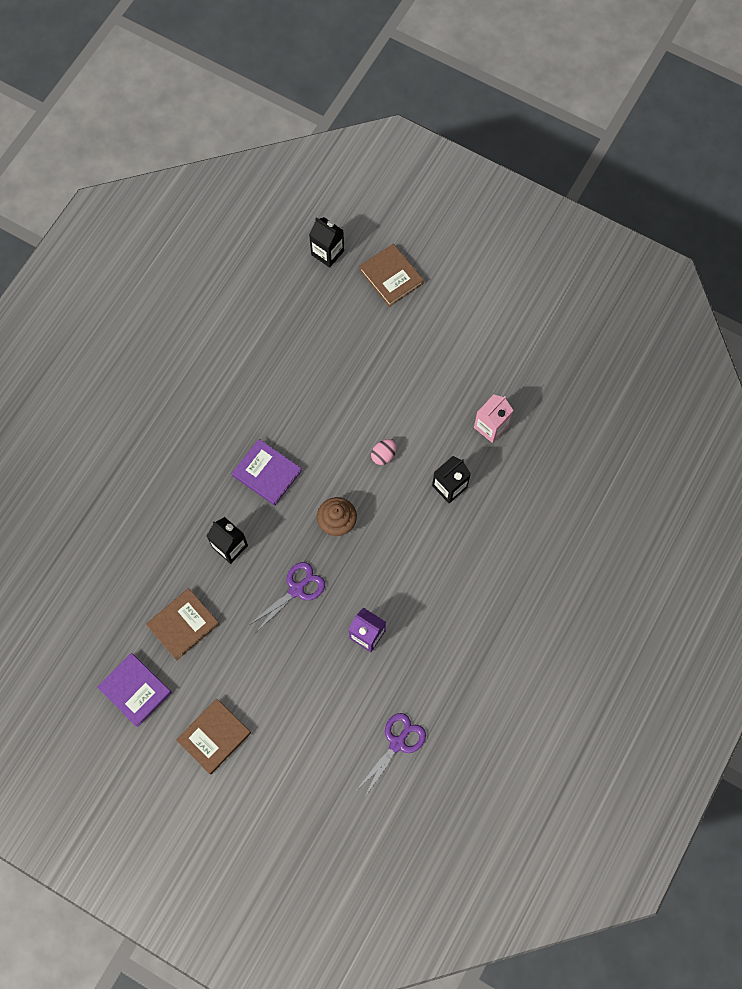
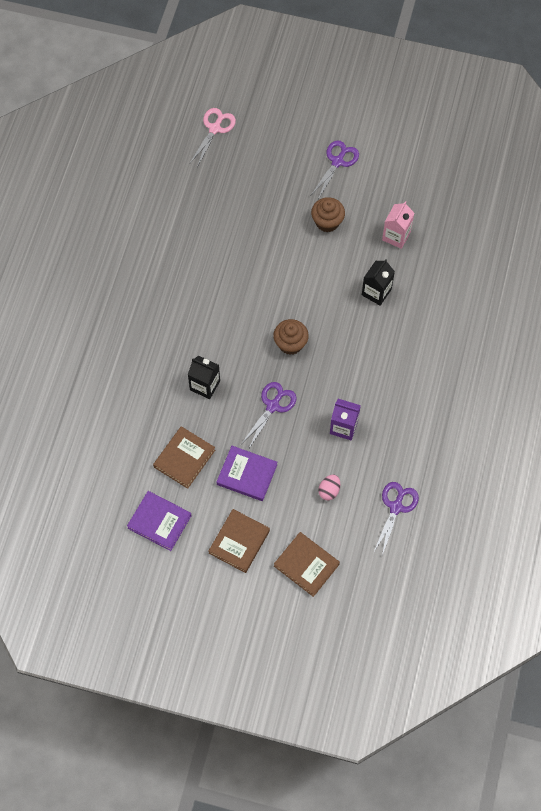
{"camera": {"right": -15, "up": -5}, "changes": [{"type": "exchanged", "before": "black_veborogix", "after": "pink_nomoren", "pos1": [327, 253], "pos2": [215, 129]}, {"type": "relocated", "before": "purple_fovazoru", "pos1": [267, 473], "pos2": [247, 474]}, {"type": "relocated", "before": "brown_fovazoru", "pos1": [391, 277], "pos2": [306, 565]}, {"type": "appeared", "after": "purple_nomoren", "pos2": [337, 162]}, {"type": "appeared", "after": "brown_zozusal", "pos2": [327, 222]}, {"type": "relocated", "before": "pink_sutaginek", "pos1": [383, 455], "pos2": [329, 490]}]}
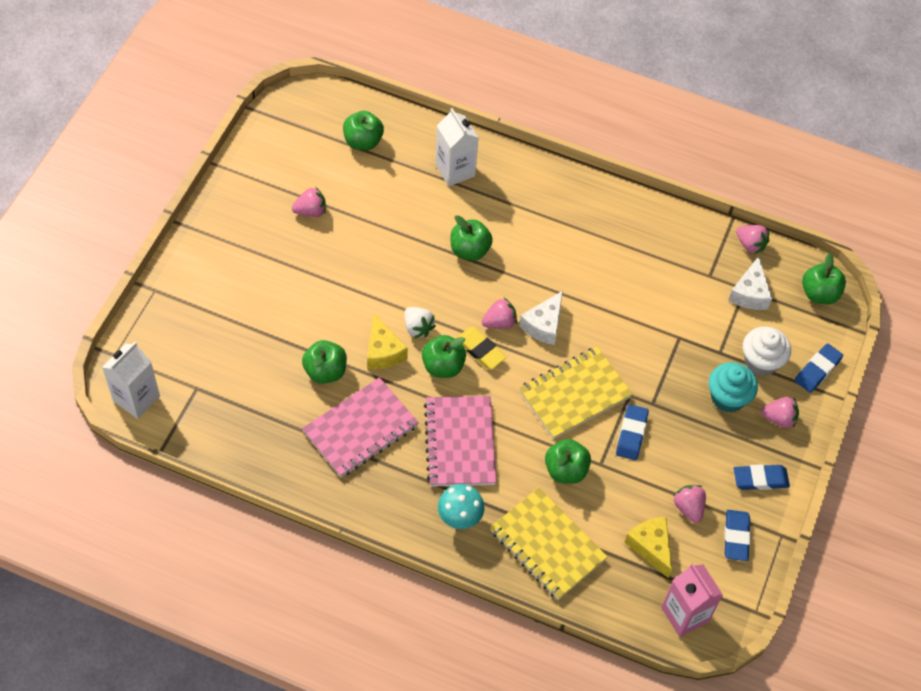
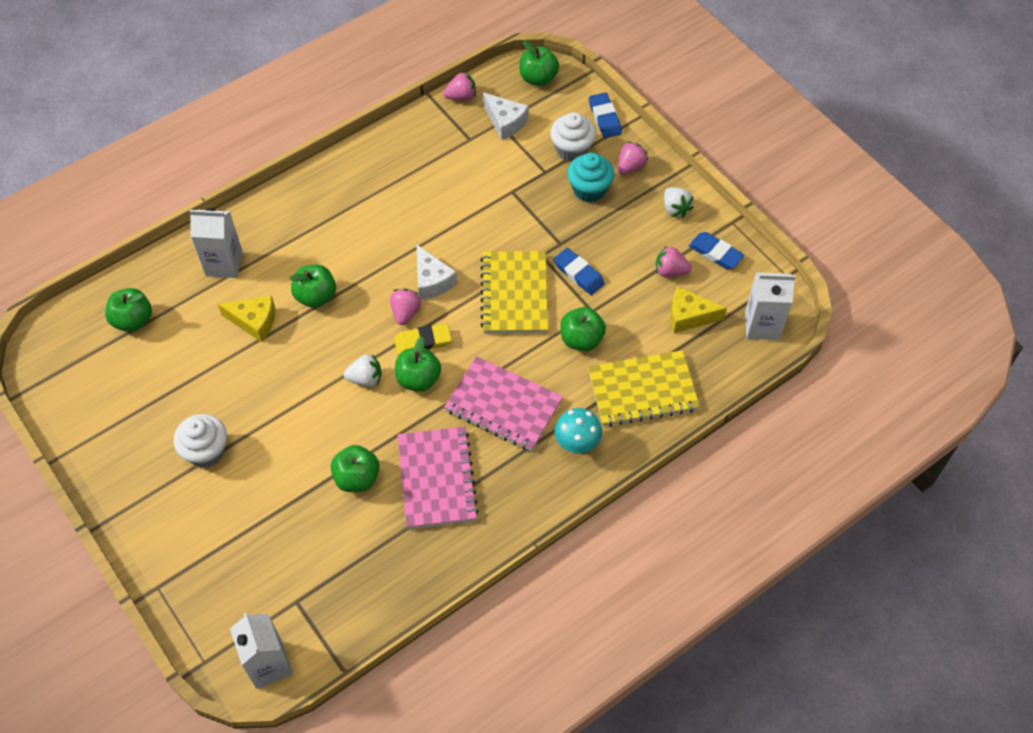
{"camera": {"right": -55, "up": 0}, "changes": [{"type": "appeared", "after": "white_zozusal", "pos2": [206, 451]}, {"type": "relocated", "before": "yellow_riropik", "pos1": [383, 351], "pos2": [254, 321]}, {"type": "exchanged", "before": "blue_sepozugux", "after": "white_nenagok", "pos1": [760, 479], "pos2": [675, 209]}, {"type": "colour", "before": "pink_veborogix", "after": "white_veborogix", "pos1": [685, 614], "pos2": [762, 325]}, {"type": "missing", "before": "pink_nenagok", "pos1": [310, 211]}]}
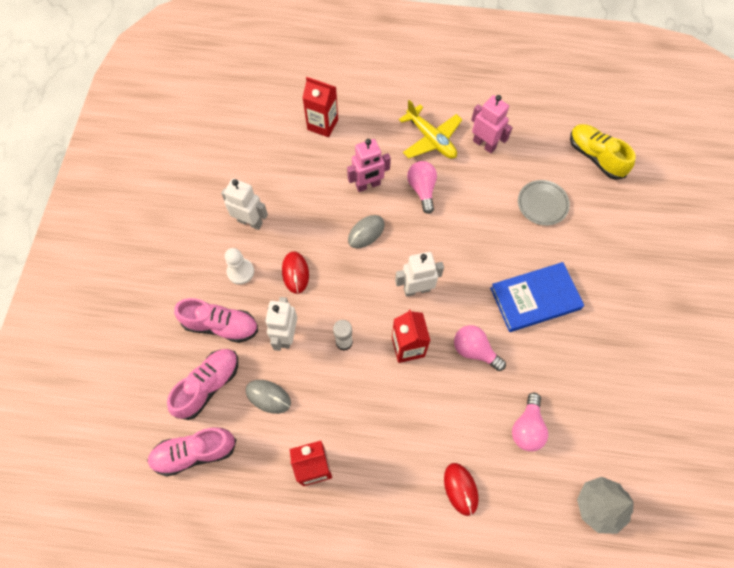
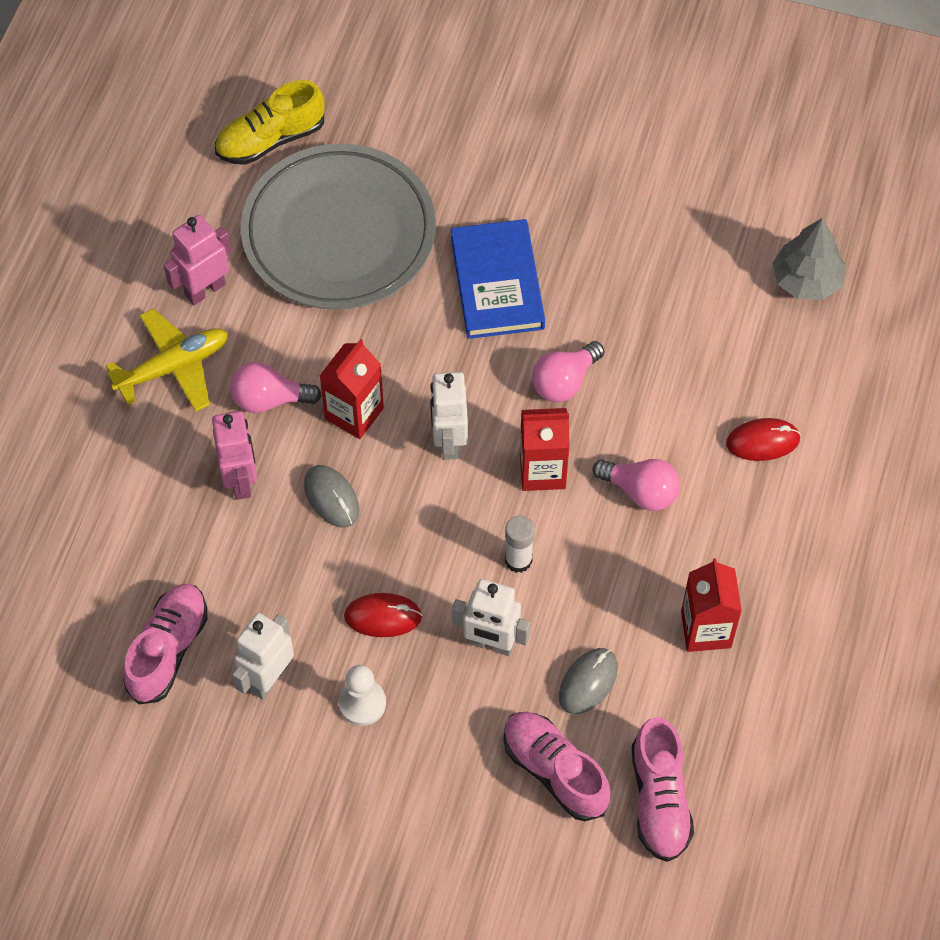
{"camera": {"right": -80, "up": -5}, "changes": [{"type": "relocated", "before": "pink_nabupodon", "pos1": [221, 325], "pos2": [168, 650]}, {"type": "size", "before": "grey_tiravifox", "pos1": [542, 204], "pos2": [339, 234], "scale": 2.3}, {"type": "relocated", "before": "red_veborogix", "pos1": [322, 124], "pos2": [354, 413]}, {"type": "relocated", "before": "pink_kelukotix", "pos1": [527, 427], "pos2": [640, 491]}]}
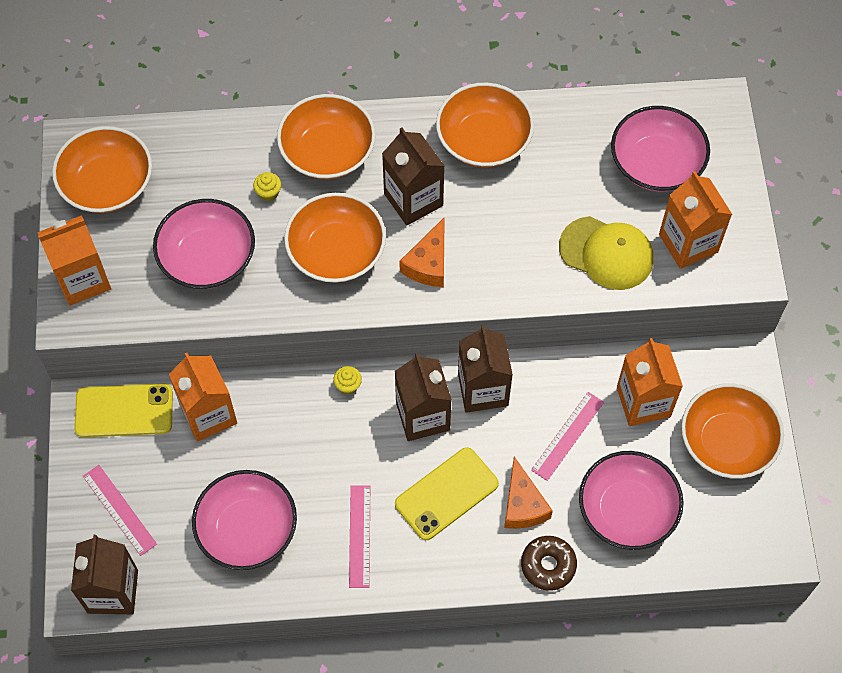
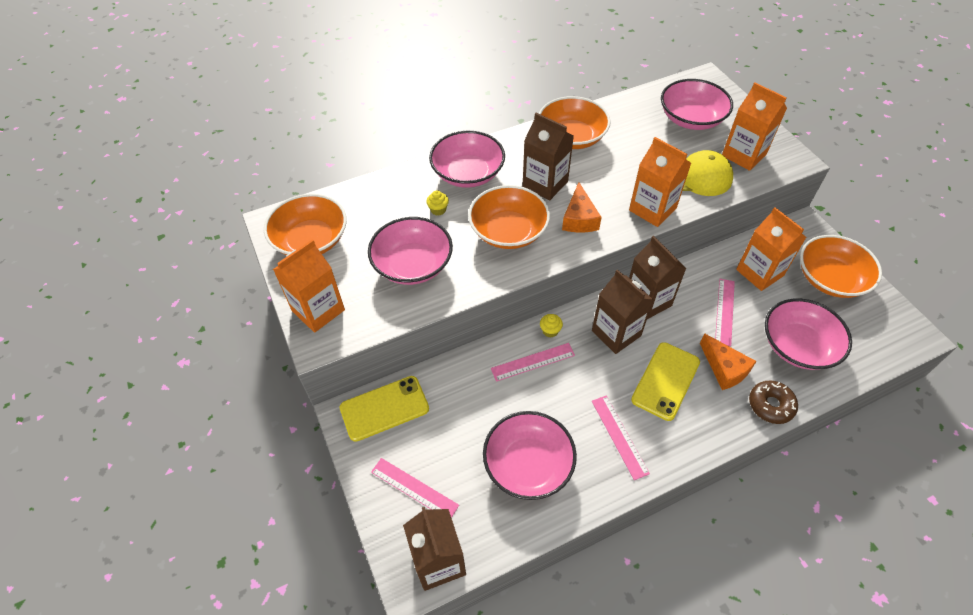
{"camera": {"right": -20, "up": -10}, "changes": [{"type": "colour", "before": "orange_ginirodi", "after": "pink_ginirodi", "pos1": [327, 151], "pos2": [468, 173]}, {"type": "appeared", "after": "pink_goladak", "pos2": [533, 362]}, {"type": "relocated", "before": "orange_veborogix", "pos1": [208, 414], "pos2": [652, 209]}]}
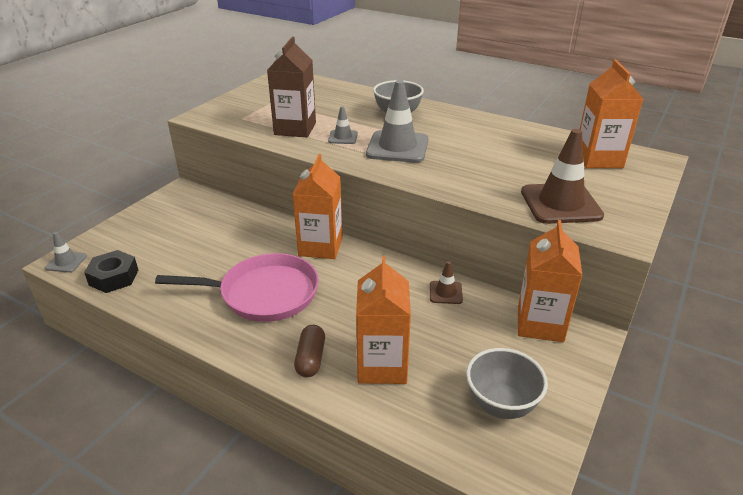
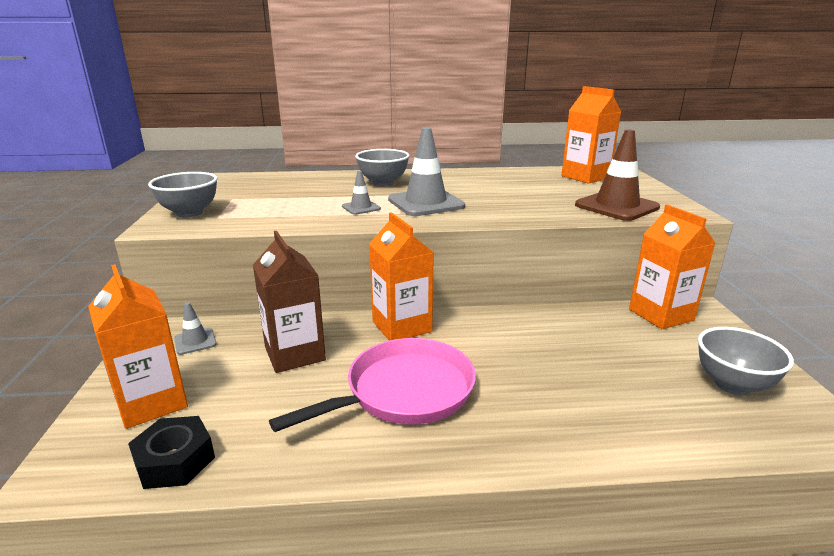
{"camera": {"right": -35, "up": -10}, "changes": [{"type": "relocated", "before": "orange_veborogix", "pos1": [382, 365], "pos2": [152, 402]}, {"type": "appeared", "after": "grey_ginirodi", "pos2": [189, 213]}, {"type": "relocated", "before": "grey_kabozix", "pos1": [66, 262], "pos2": [195, 341]}, {"type": "relocated", "before": "brown_veborogix", "pos1": [295, 129], "pos2": [295, 354]}, {"type": "missing", "before": "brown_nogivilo", "pos1": [310, 359]}, {"type": "missing", "before": "brown_kabozix", "pos1": [445, 292]}]}
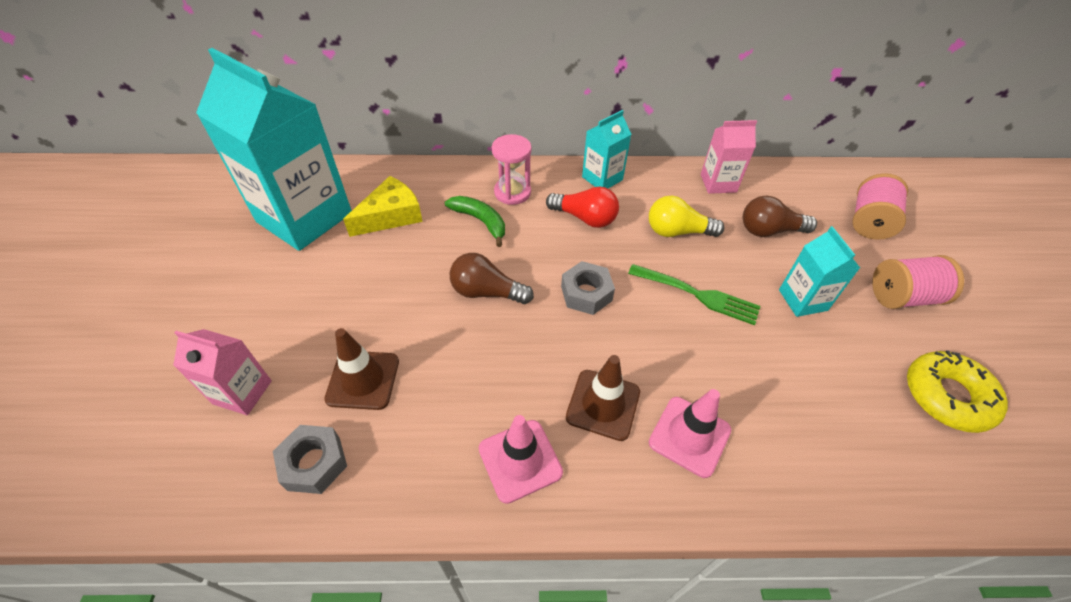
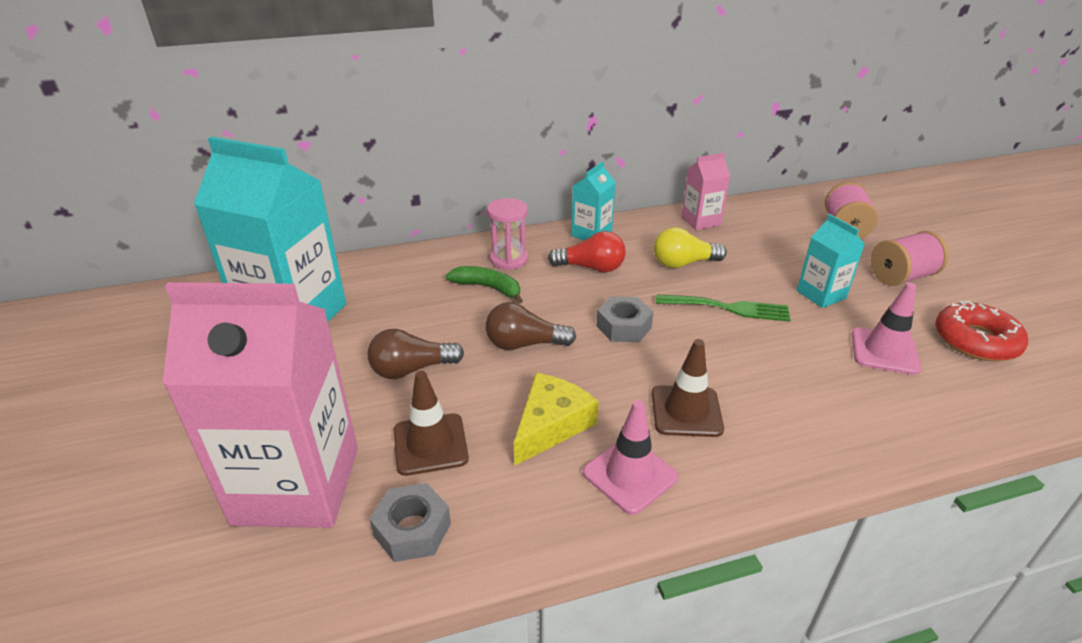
{"camera": {"right": -15, "up": -15}, "changes": [{"type": "size", "before": "pink_veborogix", "pos1": [242, 392], "pos2": [297, 485], "scale": 2.11}, {"type": "relocated", "before": "brown_kelukotix", "pos1": [769, 230], "pos2": [411, 369]}, {"type": "relocated", "before": "yellow_riropik", "pos1": [391, 215], "pos2": [551, 425]}, {"type": "relocated", "before": "pink_kabozix", "pos1": [689, 436], "pos2": [884, 351]}, {"type": "colour", "before": "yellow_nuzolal", "after": "red_nuzolal", "pos1": [947, 396], "pos2": [975, 340]}]}
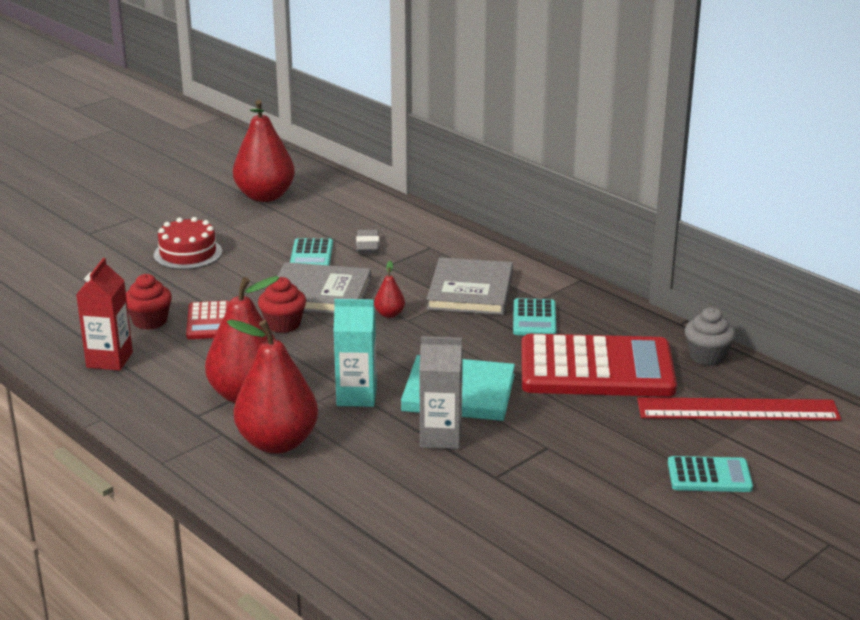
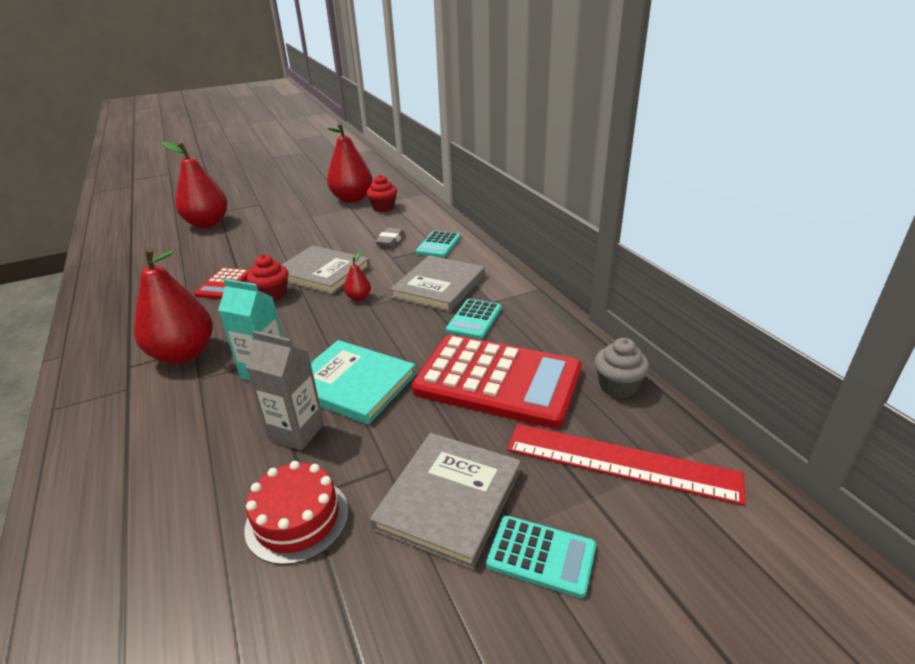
{"camera": {"right": 20, "up": 5}, "changes": [{"type": "relocated", "before": "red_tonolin", "pos1": [277, 442], "pos2": [207, 223]}, {"type": "relocated", "before": "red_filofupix", "pos1": [188, 253], "pos2": [297, 519]}, {"type": "relocated", "before": "red_zozusal", "pos1": [150, 321], "pos2": [383, 208]}, {"type": "appeared", "after": "grey_fovazoru", "pos2": [449, 499]}, {"type": "relocated", "before": "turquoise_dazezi", "pos1": [311, 255], "pos2": [438, 245]}, {"type": "missing", "before": "red_veborogix", "pos1": [109, 360]}]}
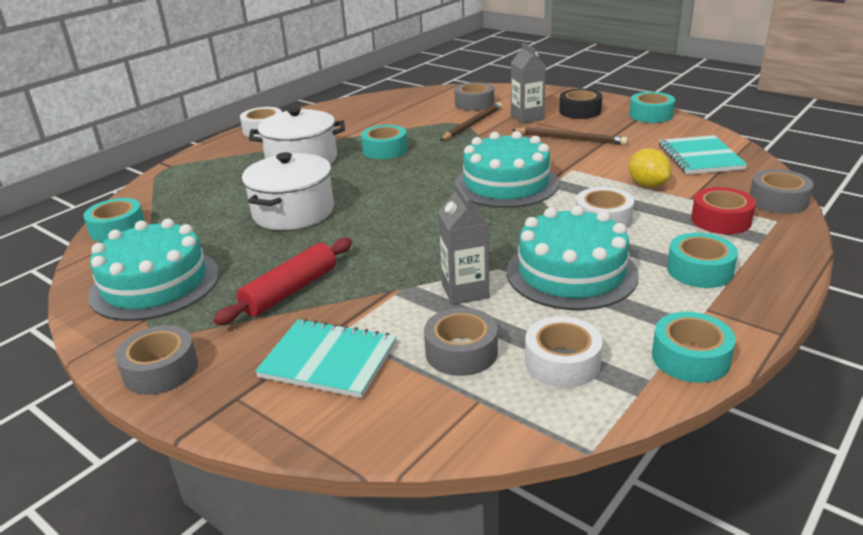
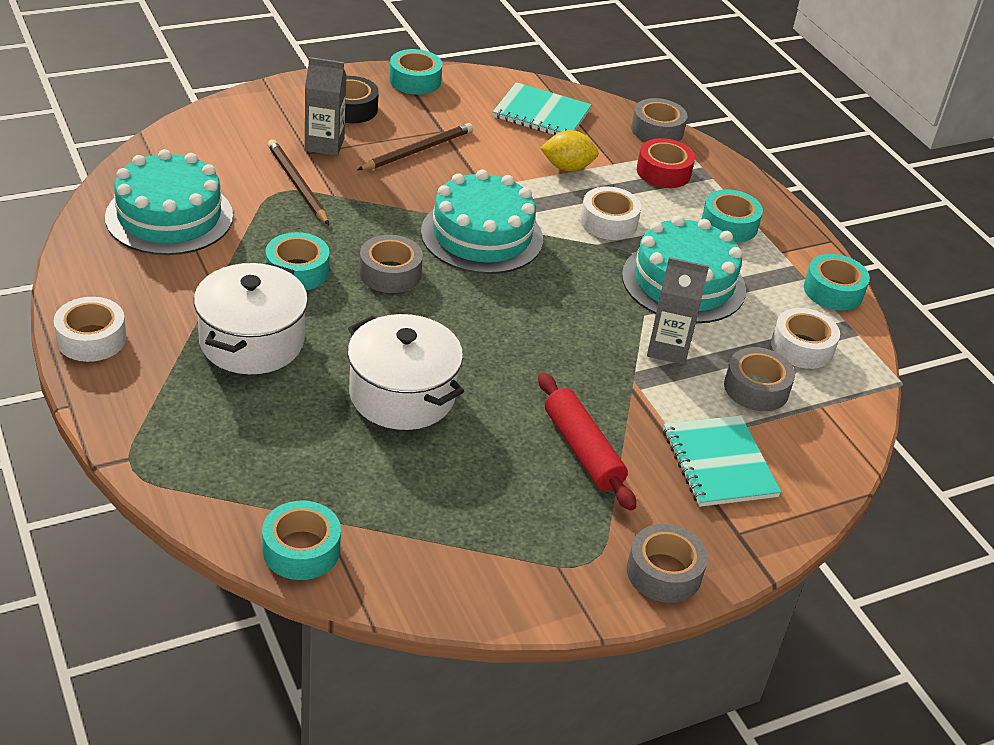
{"camera": {"right": -70, "up": 10}, "changes": [{"type": "relocated", "before": "turquoise_filofupix", "pos1": [155, 284], "pos2": [169, 216]}, {"type": "relocated", "before": "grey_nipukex", "pos1": [474, 103], "pos2": [390, 273]}, {"type": "spun", "before": "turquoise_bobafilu", "pos1": [328, 360], "pos2": [719, 463], "turn": -60}]}
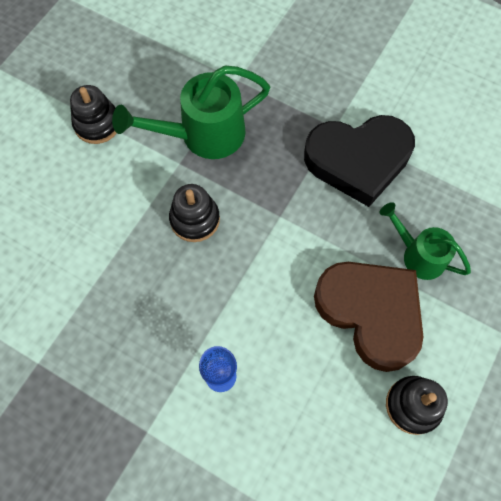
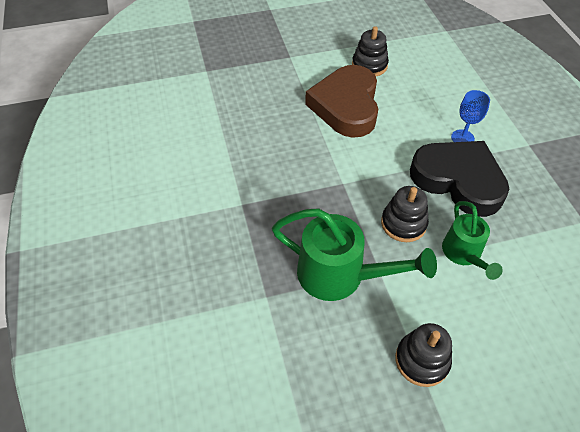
{"camera": {"right": -135, "up": -15}, "changes": [{"type": "relocated", "before": "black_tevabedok", "pos1": [358, 160], "pos2": [458, 180]}, {"type": "relocated", "before": "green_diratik", "pos1": [418, 255], "pos2": [464, 254]}]}
